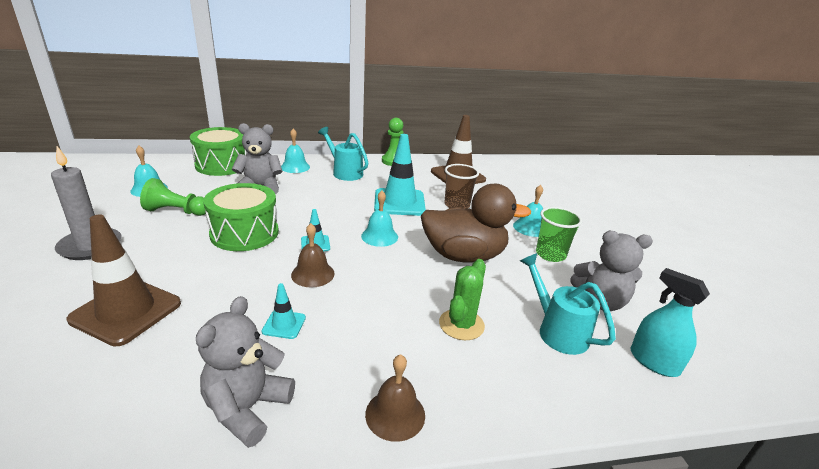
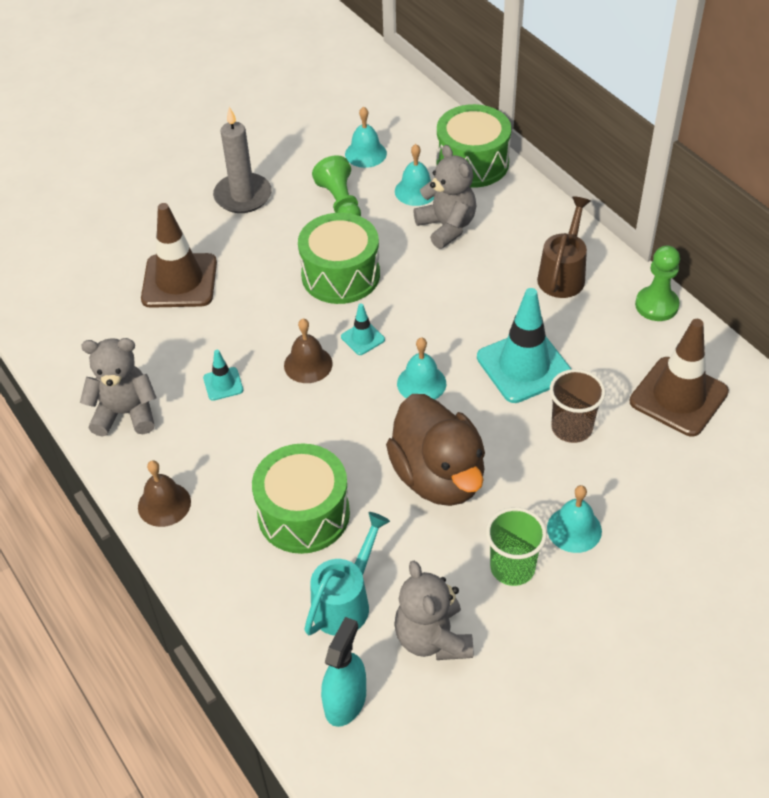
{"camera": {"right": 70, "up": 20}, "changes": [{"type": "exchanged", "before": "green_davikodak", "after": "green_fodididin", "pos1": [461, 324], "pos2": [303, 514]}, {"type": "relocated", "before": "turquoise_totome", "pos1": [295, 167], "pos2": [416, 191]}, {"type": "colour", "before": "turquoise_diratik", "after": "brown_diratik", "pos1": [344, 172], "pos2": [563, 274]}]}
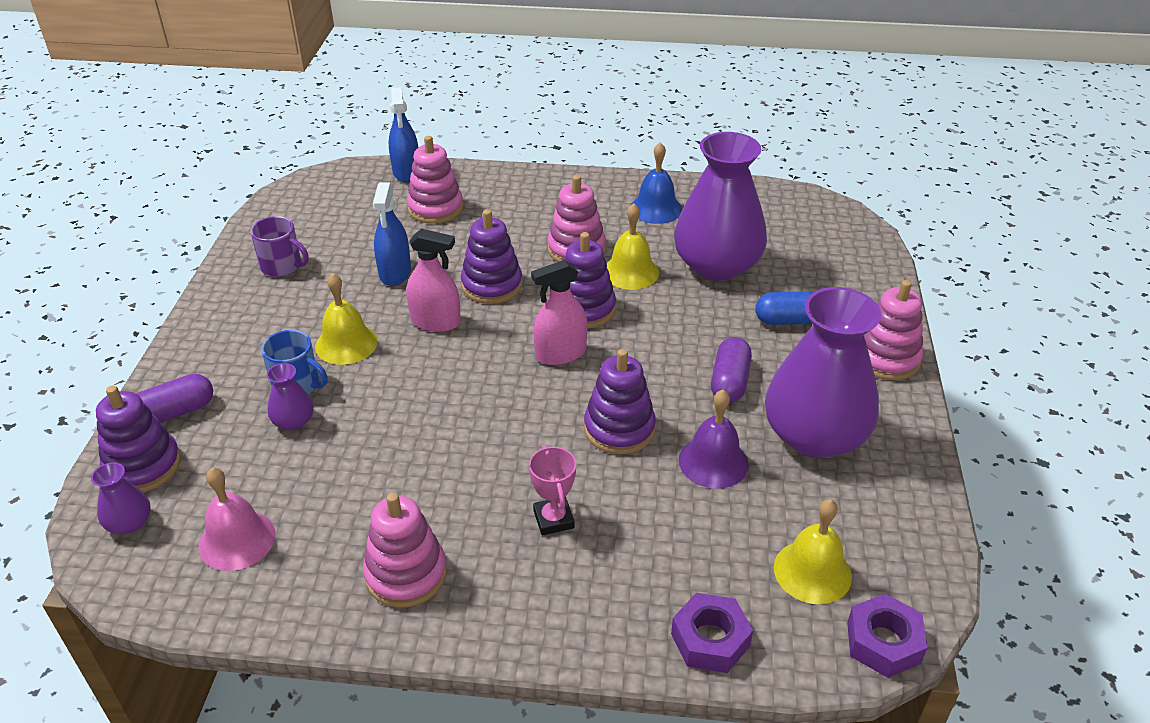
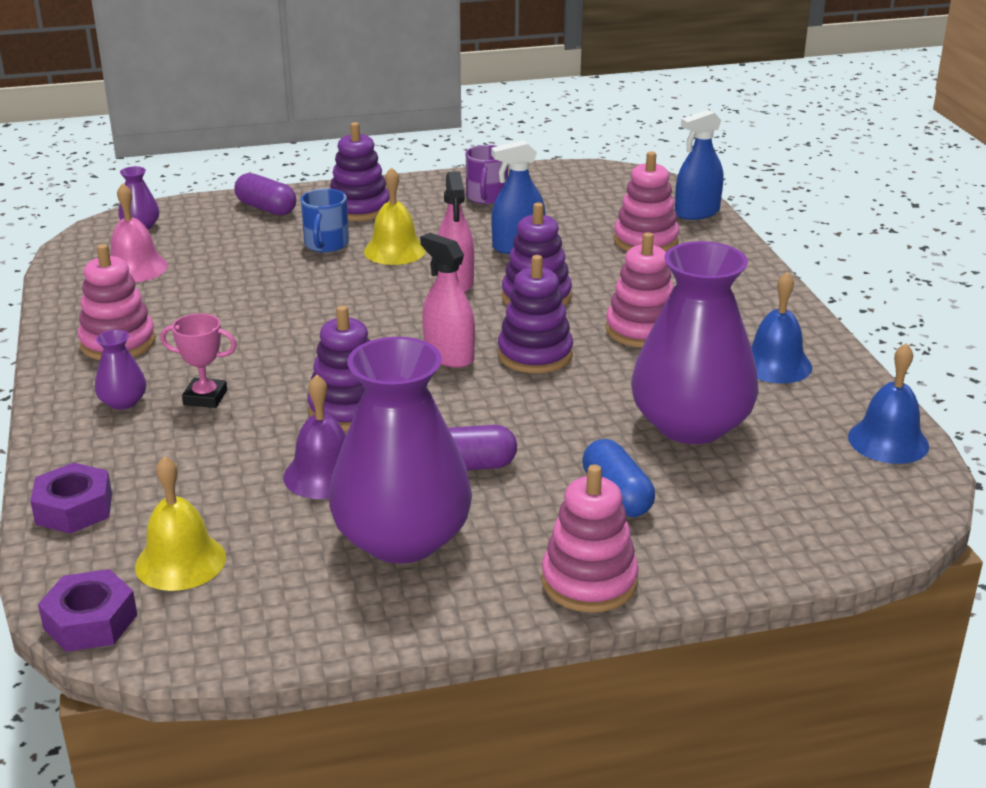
{"camera": {"right": 70, "up": -10}, "changes": [{"type": "relocated", "before": "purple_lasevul", "pos1": [293, 421], "pos2": [123, 402]}, {"type": "spun", "before": "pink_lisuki", "pos1": [553, 519], "pos2": [205, 397], "turn": 45}, {"type": "relocated", "before": "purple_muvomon", "pos1": [143, 466], "pos2": [359, 208]}, {"type": "appeared", "after": "blue_totome", "pos2": [888, 441]}, {"type": "missing", "before": "yellow_totome", "pos1": [630, 272]}]}
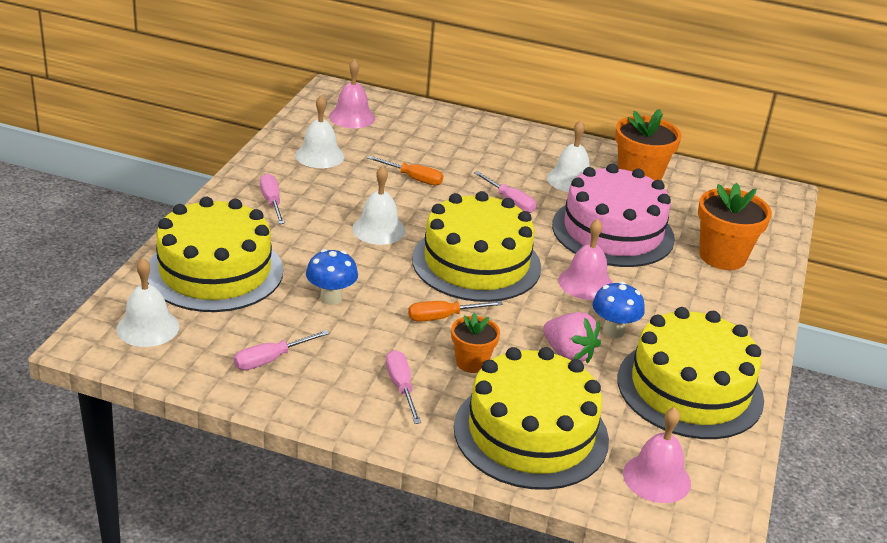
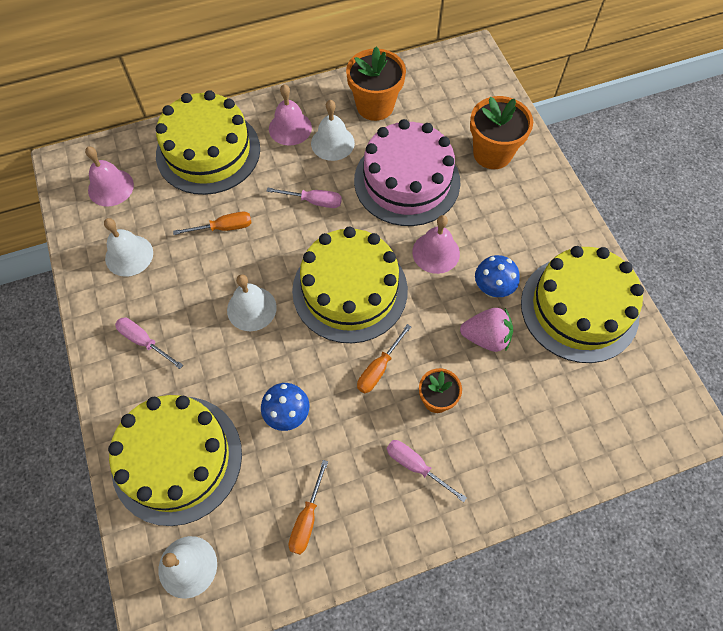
{"camera": {"right": -35, "up": 30}, "changes": [{"type": "relocated", "before": "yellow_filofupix", "pos1": [531, 433], "pos2": [208, 151]}, {"type": "relocated", "before": "pink_totome", "pos1": [656, 478], "pos2": [290, 128]}, {"type": "colour", "before": "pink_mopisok", "after": "orange_mopisok", "pos1": [270, 360], "pos2": [307, 519]}]}
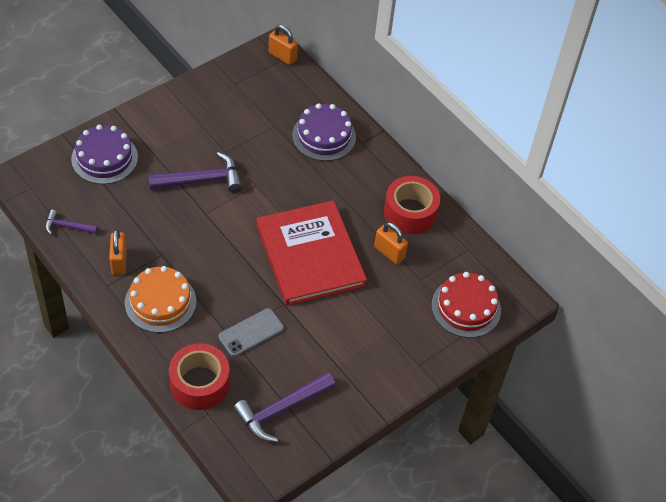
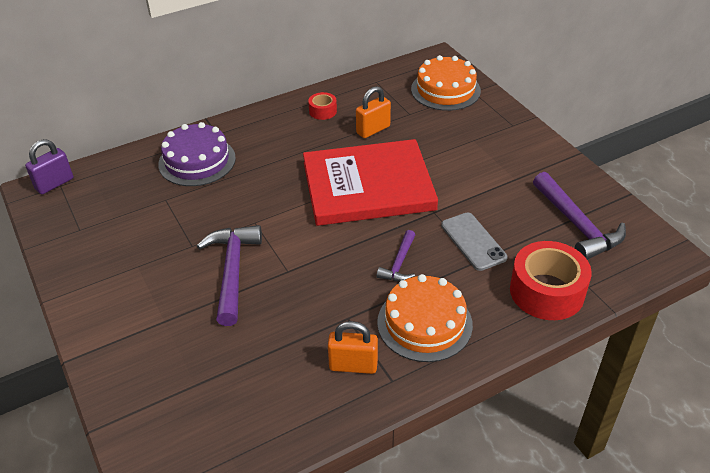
{"camera": {"right": -75, "up": -10}, "changes": [{"type": "colour", "before": "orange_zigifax", "after": "purple_zigifax", "pos1": [282, 56], "pos2": [54, 184]}, {"type": "size", "before": "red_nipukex", "pos1": [410, 212], "pos2": [323, 111], "scale": 0.49}, {"type": "relocated", "before": "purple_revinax", "pos1": [67, 226], "pos2": [399, 263]}, {"type": "colour", "before": "red_filofupix", "after": "orange_filofupix", "pos1": [466, 307], "pos2": [445, 90]}, {"type": "missing", "before": "purple_filofupix", "pos1": [104, 158]}]}
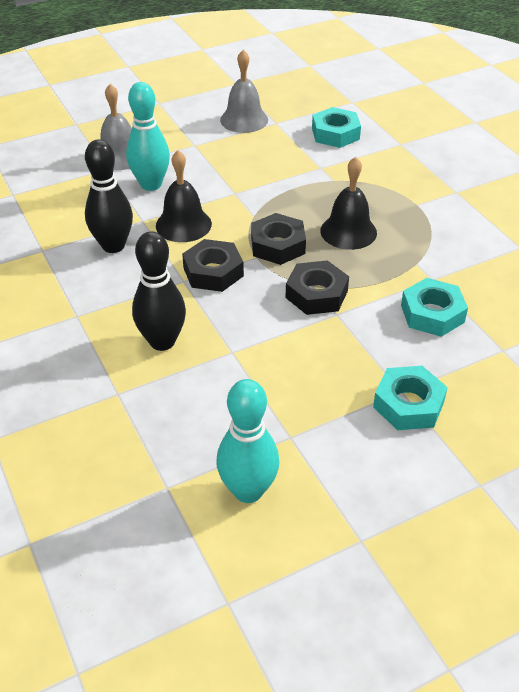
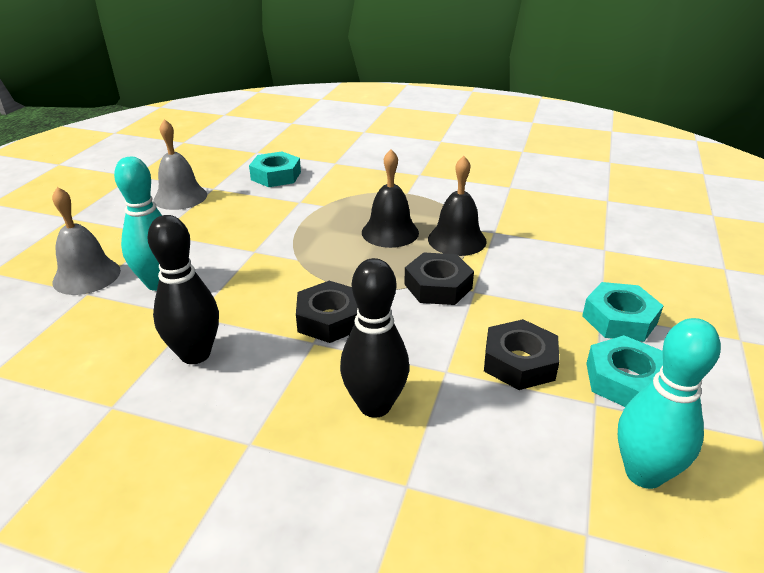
{"camera": {"right": -45, "up": -10}, "changes": [{"type": "relocated", "before": "black_totome", "pos1": [183, 224], "pos2": [457, 240]}, {"type": "relocated", "before": "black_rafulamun", "pos1": [277, 245], "pos2": [519, 362]}, {"type": "relocated", "before": "turquoise_rafulamun", "pos1": [432, 313], "pos2": [625, 380]}]}
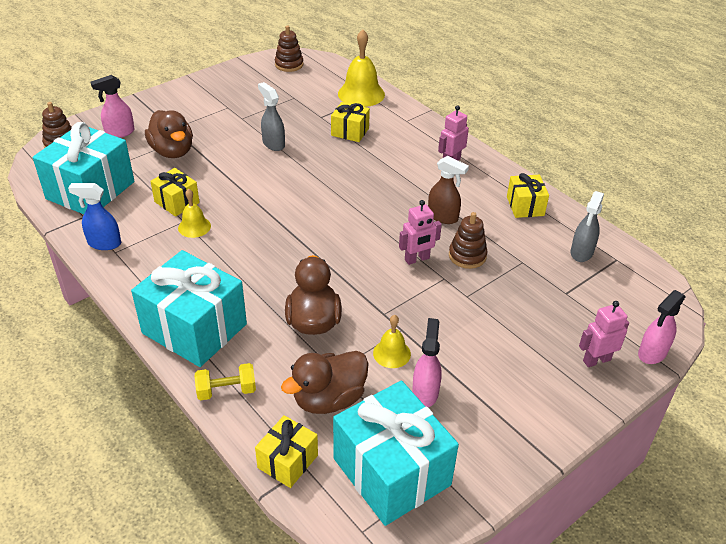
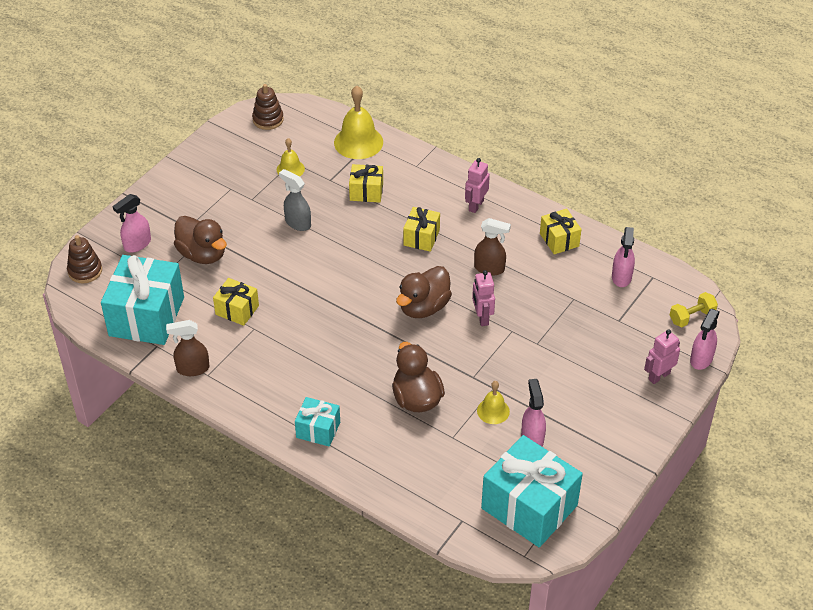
{"camera": {"right": -15, "up": 5}, "changes": [{"type": "colour", "before": "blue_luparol", "after": "brown_luparol", "pos1": [104, 243], "pos2": [192, 369]}, {"type": "relocated", "before": "yellow_totome", "pos1": [194, 227], "pos2": [290, 169]}, {"type": "size", "before": "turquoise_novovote", "pos1": [194, 328], "pos2": [318, 430], "scale": 0.51}, {"type": "relocated", "before": "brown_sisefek", "pos1": [329, 399], "pos2": [423, 307]}, {"type": "relocated", "before": "yellow_novovote", "pos1": [287, 461], "pos2": [421, 237]}, {"type": "spun", "before": "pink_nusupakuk", "pos1": [417, 259], "pos2": [482, 317], "turn": 120}, {"type": "colour", "before": "grey_luparol", "after": "pink_luparol", "pos1": [581, 253], "pos2": [621, 277]}, {"type": "relocated", "before": "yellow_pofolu", "pos1": [226, 391], "pos2": [691, 317]}, {"type": "missing", "before": "brown_muvomon", "pos1": [467, 256]}]}
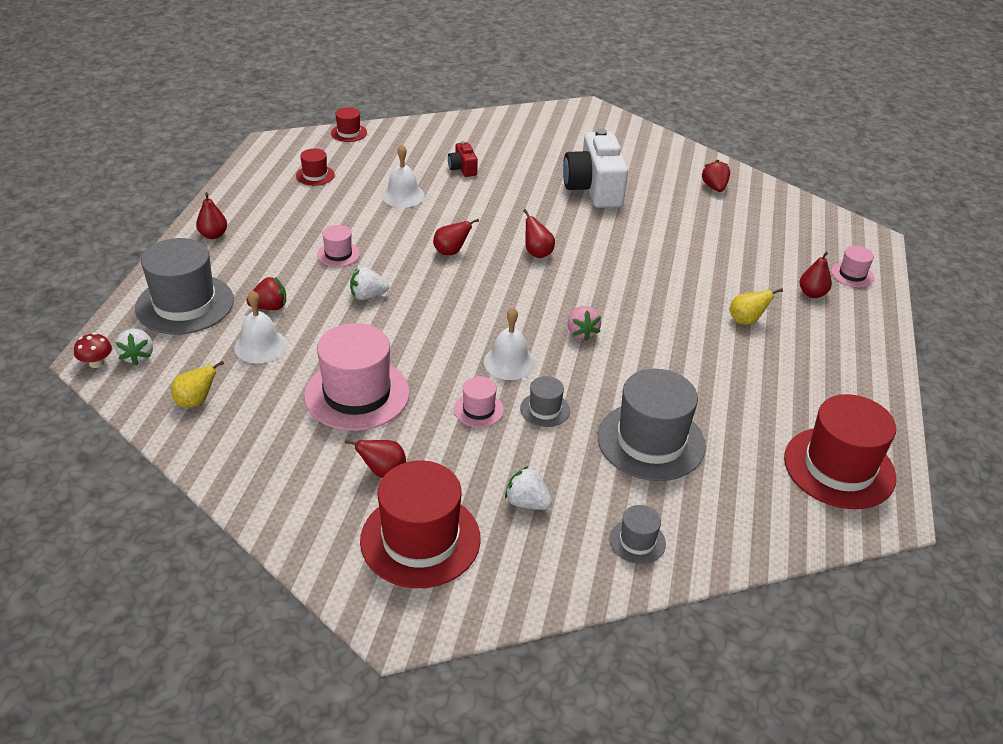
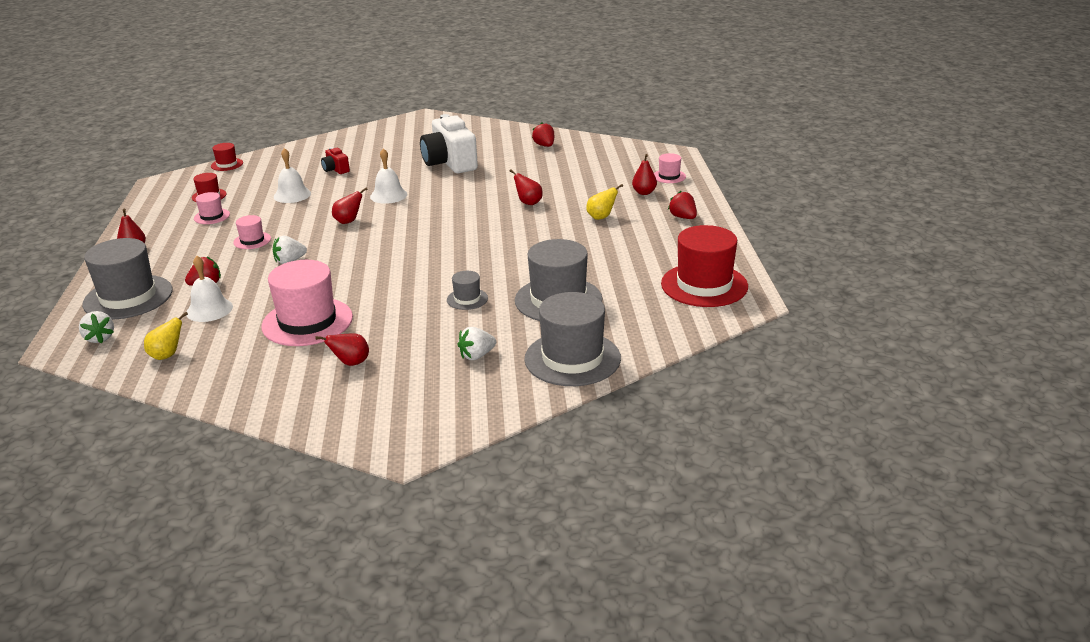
{"camera": {"right": -15, "up": -10}, "changes": [{"type": "relocated", "before": "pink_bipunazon", "pos1": [478, 410], "pos2": [212, 216]}, {"type": "relocated", "before": "white_totome", "pos1": [509, 362], "pos2": [388, 195]}, {"type": "spun", "before": "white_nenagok", "pos1": [527, 502], "pos2": [477, 355], "turn": -45}, {"type": "relocated", "before": "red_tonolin", "pos1": [537, 253], "pos2": [528, 203]}, {"type": "size", "before": "grey_bipunazon", "pos1": [637, 541], "pos2": [572, 358], "scale": 2.11}, {"type": "appeared", "after": "red_nenagok", "pos2": [683, 217]}, {"type": "missing", "before": "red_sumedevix", "pos1": [96, 363]}, {"type": "missing", "before": "red_bipunazon", "pos1": [420, 539]}, {"type": "missing", "before": "pink_nenagok", "pos1": [581, 333]}]}
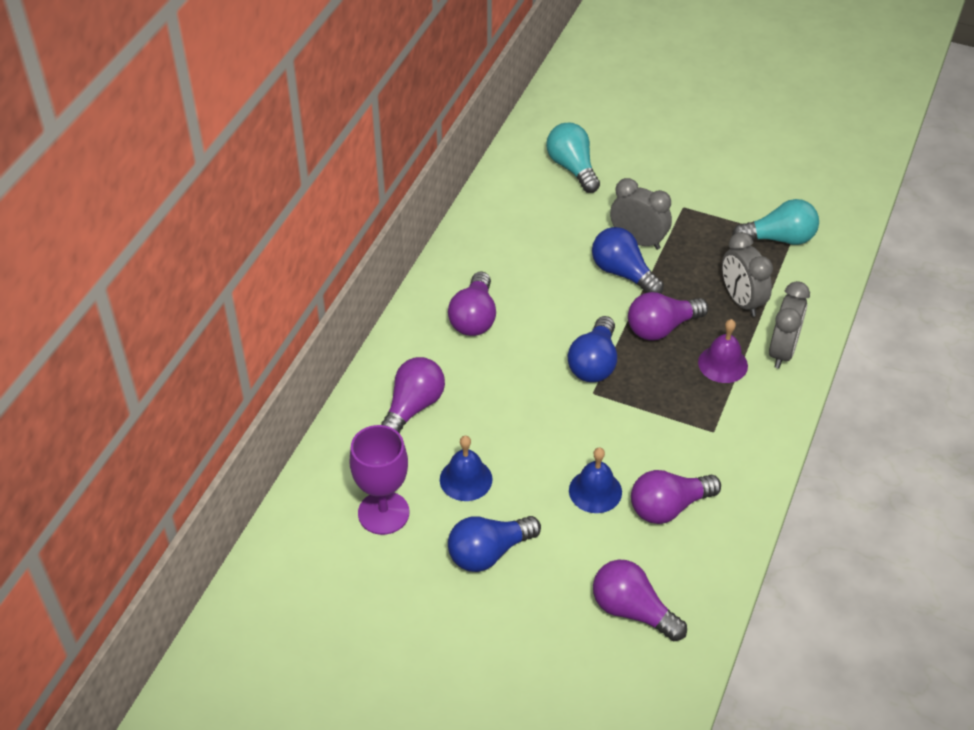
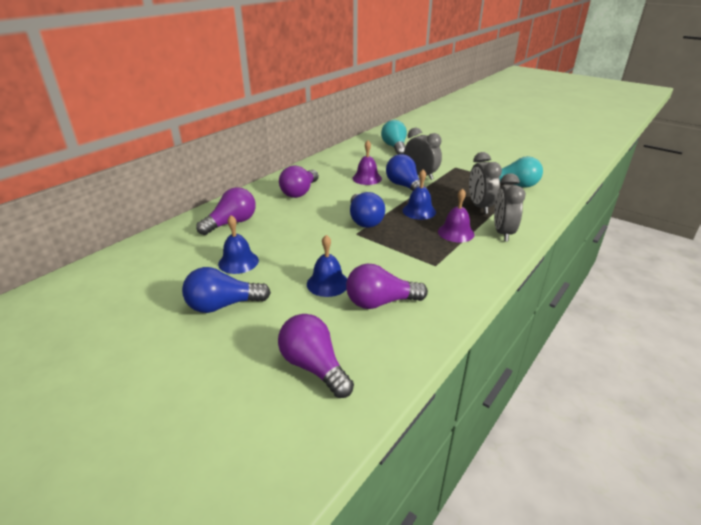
{"camera": {"right": 15, "up": -15}, "changes": [{"type": "spun", "before": "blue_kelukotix", "pos1": [594, 363], "pos2": [364, 220], "turn": -45}, {"type": "appeared", "after": "purple_totome", "pos2": [367, 178]}, {"type": "exchanged", "before": "purple_kelukotix", "after": "blue_totome", "pos1": [661, 328], "pos2": [419, 211]}, {"type": "spun", "before": "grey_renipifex", "pos1": [782, 351], "pos2": [502, 232], "turn": 150}, {"type": "missing", "before": "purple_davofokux", "pos1": [383, 513]}]}
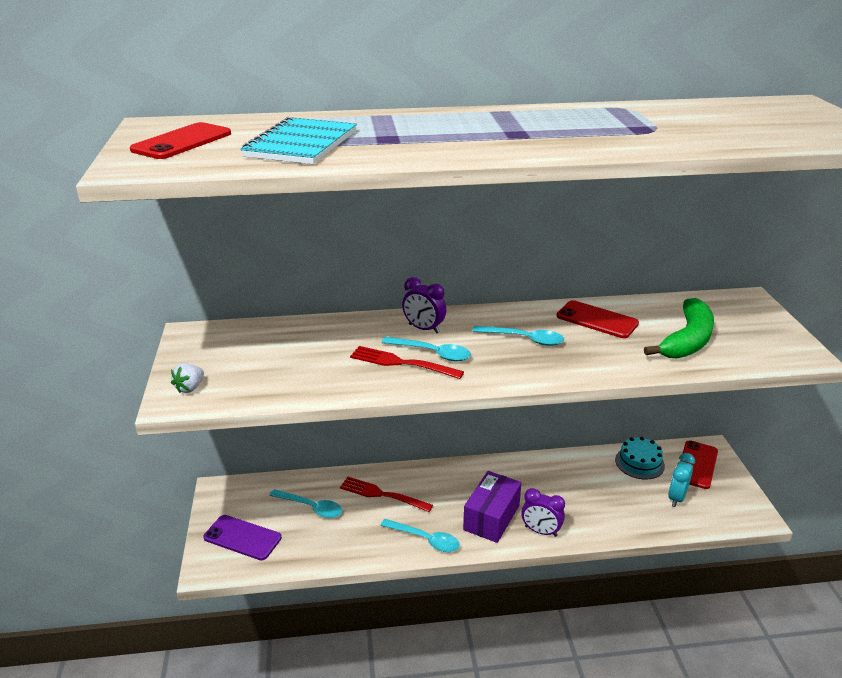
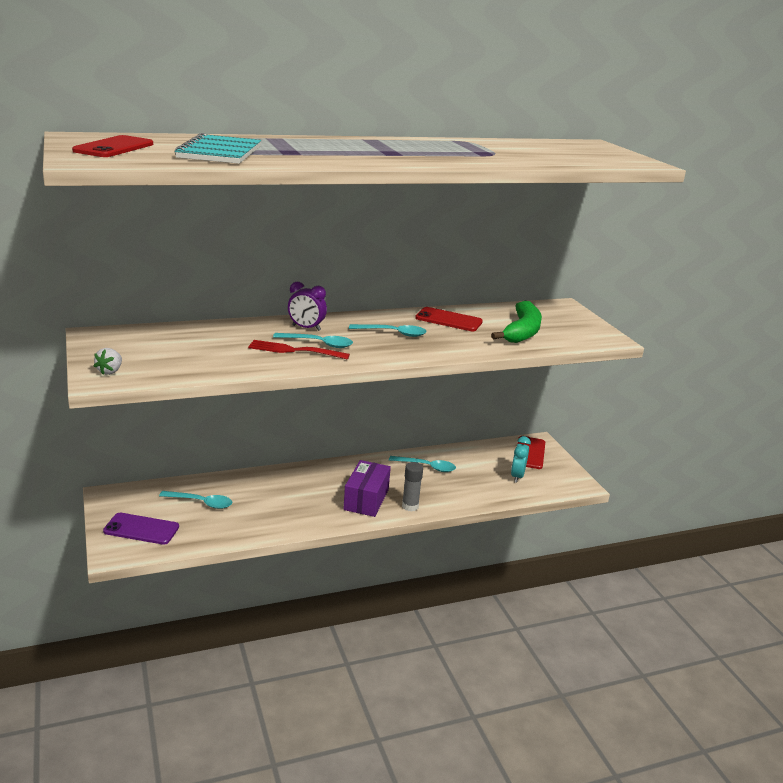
{"camera": {"right": -15, "up": -5}, "changes": [{"type": "relocated", "before": "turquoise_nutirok", "pos1": [425, 539], "pos2": [427, 467]}, {"type": "exchanged", "before": "purple_renipifex", "after": "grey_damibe", "pos1": [540, 531], "pos2": [410, 506]}, {"type": "missing", "before": "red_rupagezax", "pos1": [383, 495]}, {"type": "missing", "before": "turquoise_filofupix", "pos1": [639, 463]}]}
